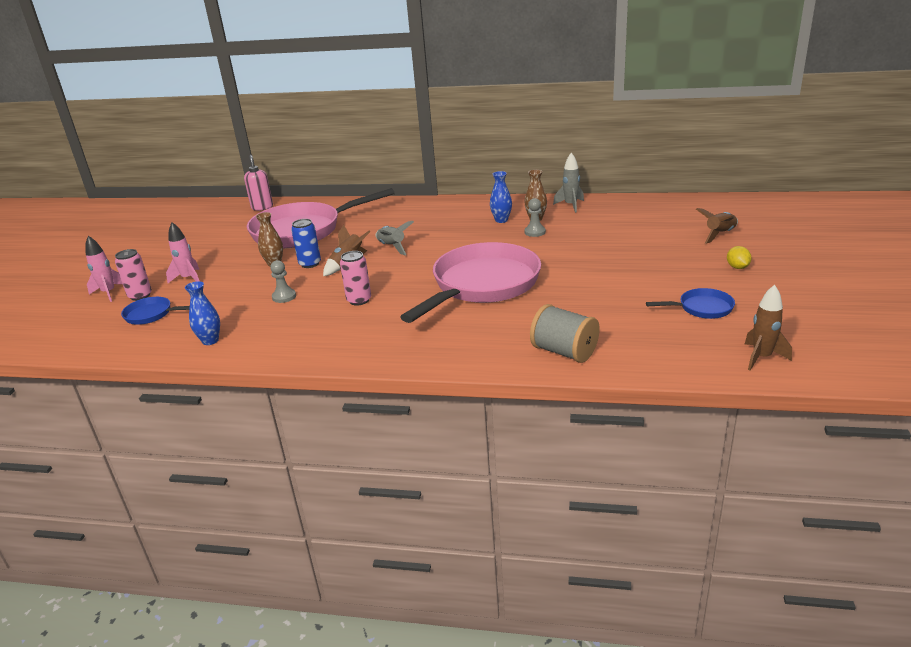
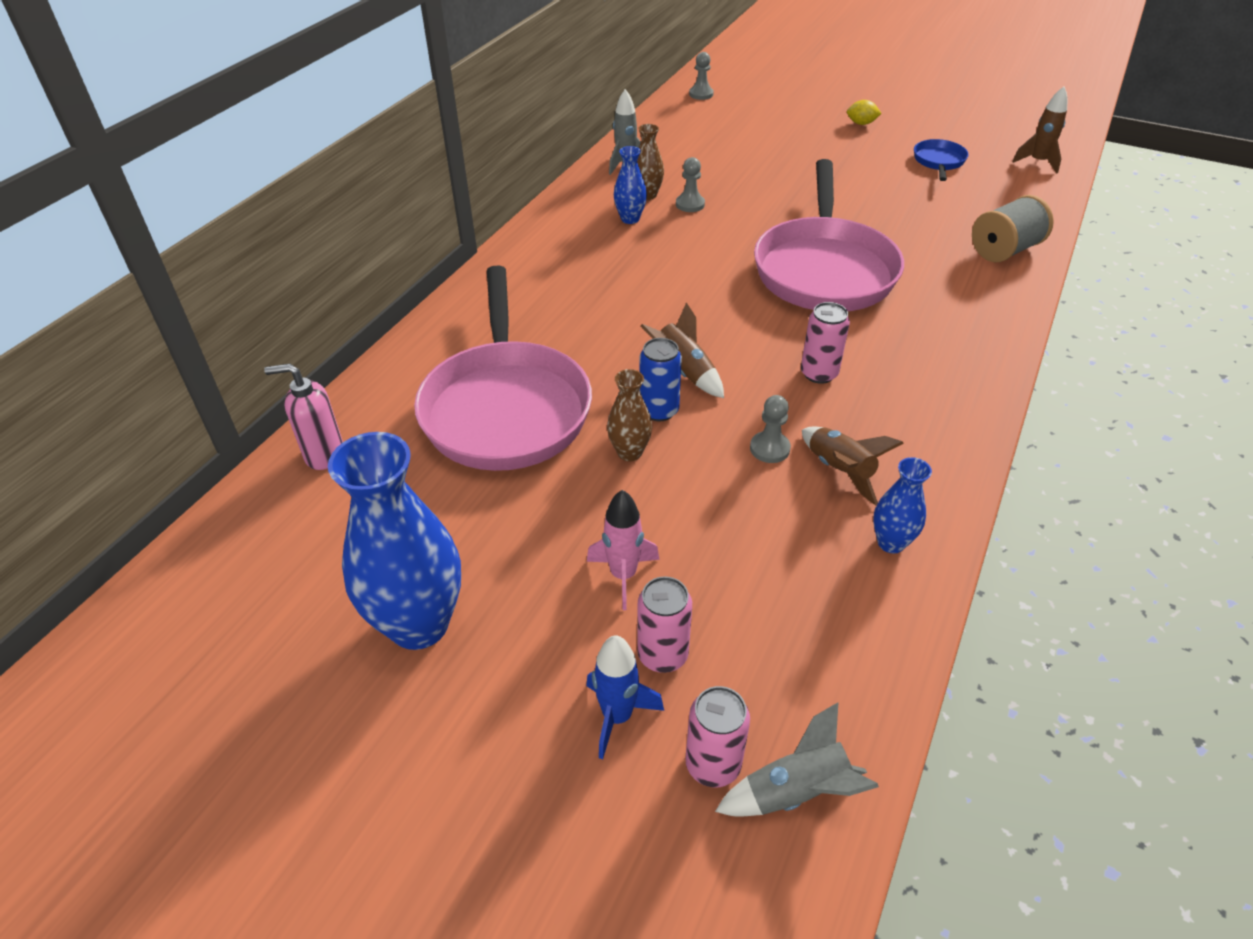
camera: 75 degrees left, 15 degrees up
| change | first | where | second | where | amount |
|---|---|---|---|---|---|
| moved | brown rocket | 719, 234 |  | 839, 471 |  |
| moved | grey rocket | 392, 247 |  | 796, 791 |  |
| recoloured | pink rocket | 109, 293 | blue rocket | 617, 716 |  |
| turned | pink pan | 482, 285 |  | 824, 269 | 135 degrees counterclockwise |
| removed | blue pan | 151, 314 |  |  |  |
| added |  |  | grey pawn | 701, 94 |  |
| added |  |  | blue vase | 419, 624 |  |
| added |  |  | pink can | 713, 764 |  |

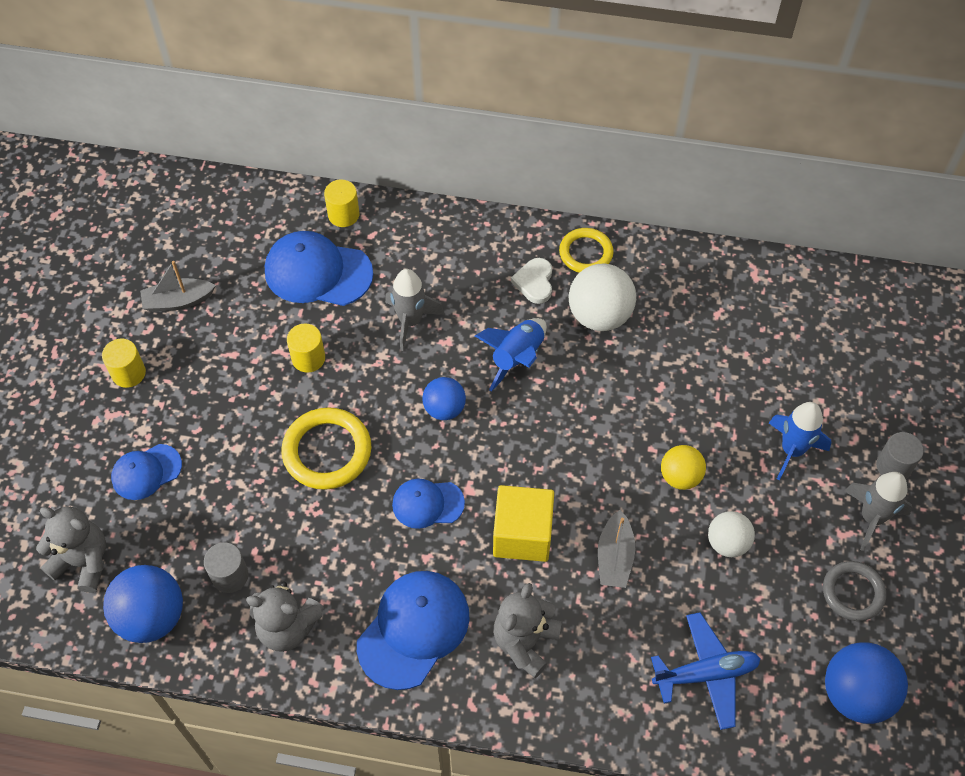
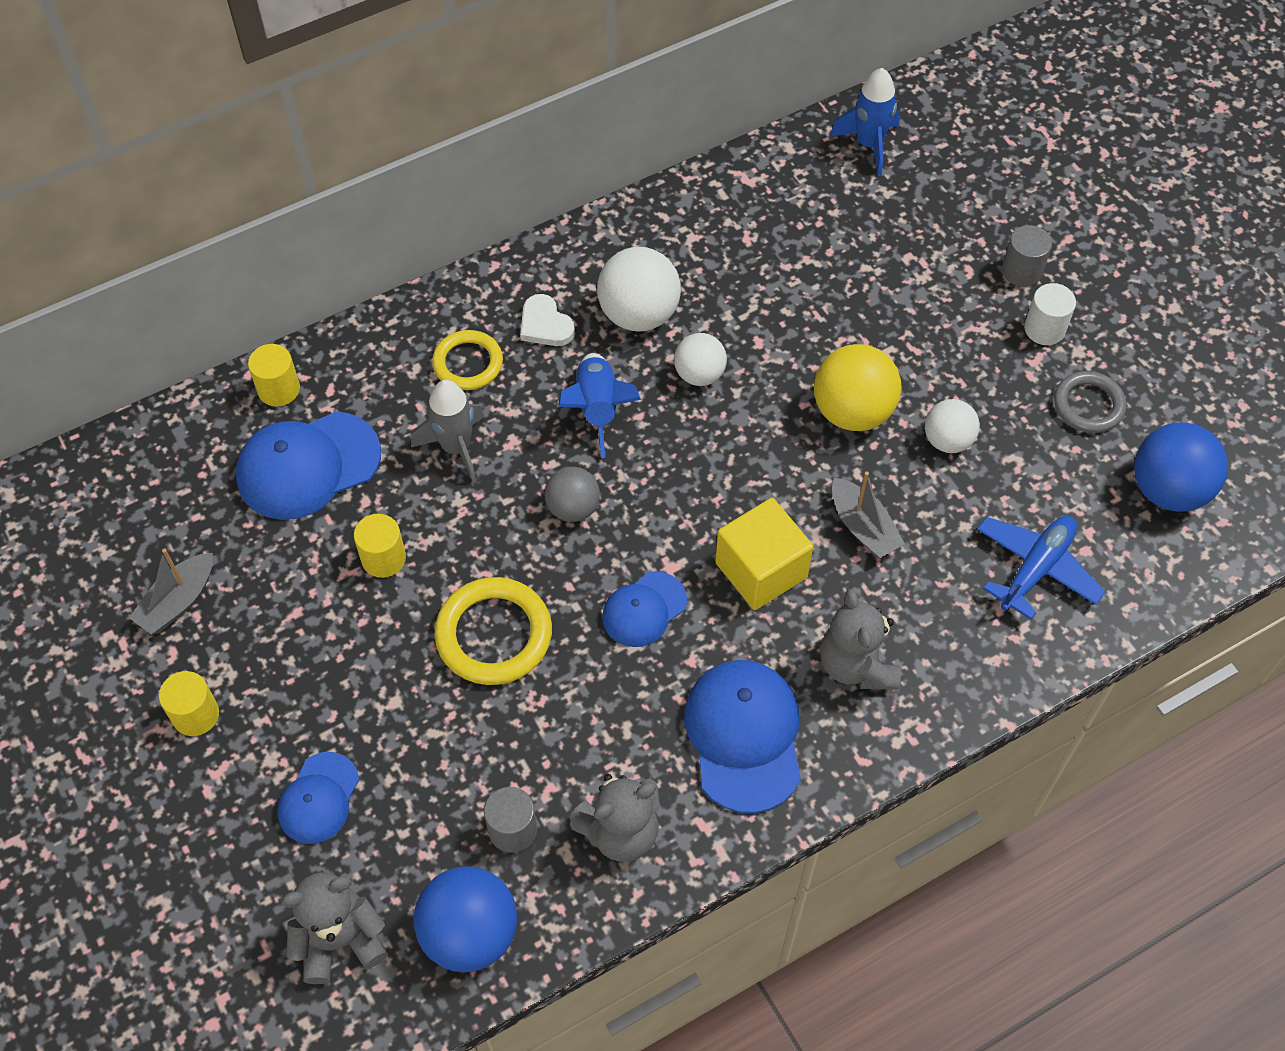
camera: 40 degrees left, 0 degrees up
| change | first | where | second | where | amount |
|---|---|---|---|---|---|
| moved | yellow ring | 586, 253 |  | 468, 363 |  |
| recoloured | blue ball | 444, 409 | grey ball | 573, 508 |  |
| moved | blue rocket | 792, 450 |  | 869, 145 |  |
| resized | yellow ball | 680, 476 |  | 852, 411 | x1.61 |
| replaced | grey rocket | 871, 517 | white cylinder | 1044, 329 |  |
| added |  |  | white ball | 699, 374 |  |

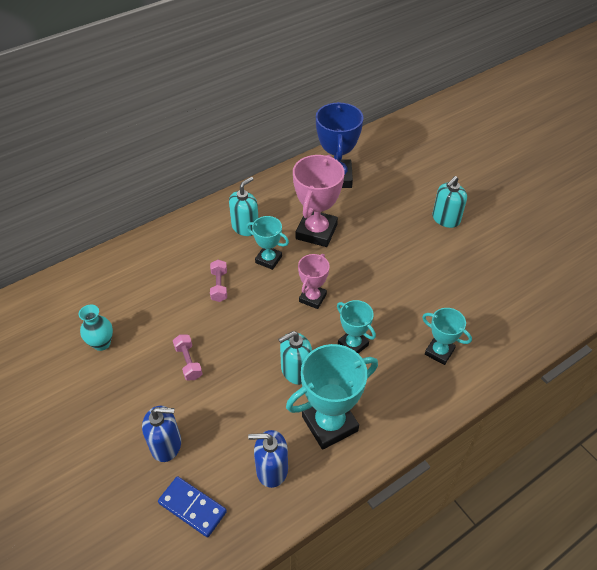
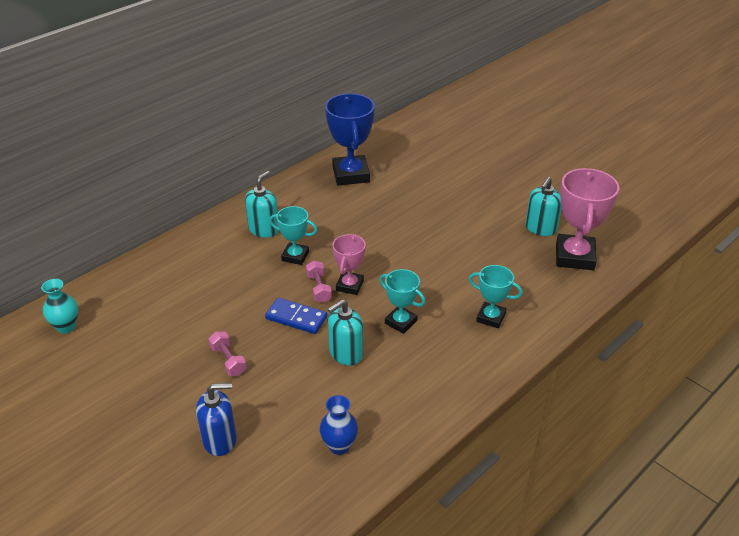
camera: 10 degrees left, 10 degrees down
| change | first | where | second | where | amount |
|---|---|---|---|---|---|
| moved | pink trophy | 316, 232 |  | 574, 256 |  |
| moved | turquoise soap dispenser | 445, 219 |  | 540, 228 |  |
| moved | pink dumbbell | 219, 286 |  | 319, 288 |  |
| moved | turquoise vase | 102, 343 |  | 66, 327 |  |
| removed | turquoise trophy | 329, 423 |  |  |  |
| replaced | blue soap dispenser | 271, 469 | blue vase | 339, 446 |  |
| moved | blue domino | 192, 507 |  | 296, 318 |  |

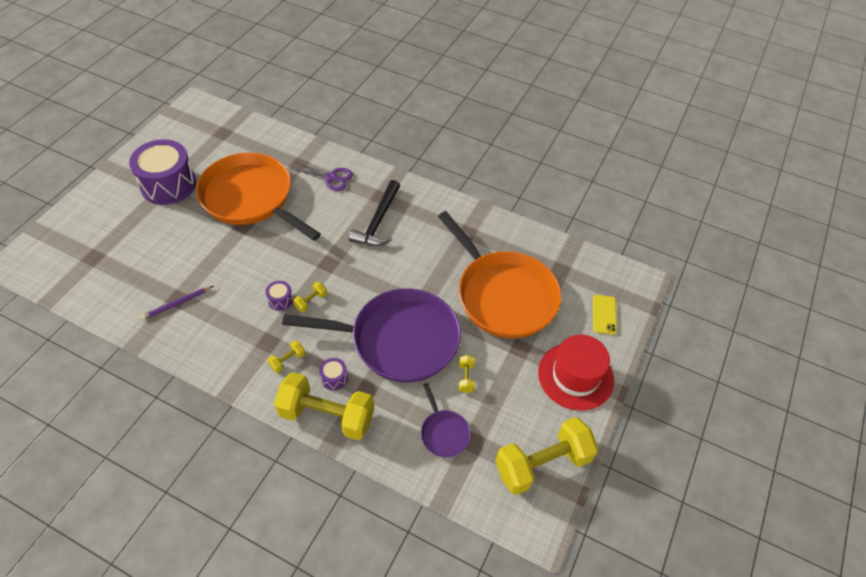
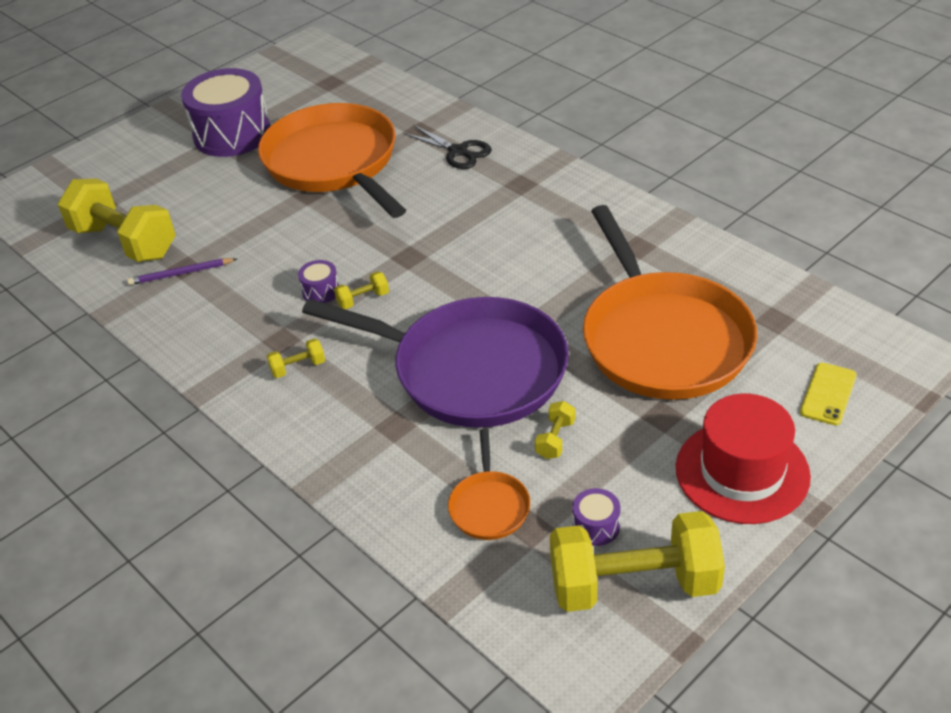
camera: 25 degrees right, 10 degrees down
| change | first | where | second | where | amount |
|---|---|---|---|---|---|
| recoloured | purple scissors | 331, 178 | black scissors | 458, 152 |  |
| removed | black hammer | 378, 221 |  |  |  |
| moved | purple drum | 334, 378 |  | 596, 526 |  |
| moved | yellow dumbbell | 327, 416 |  | 124, 242 |  |
| recoloured | purple pan | 444, 433 | orange pan | 489, 506 |  |

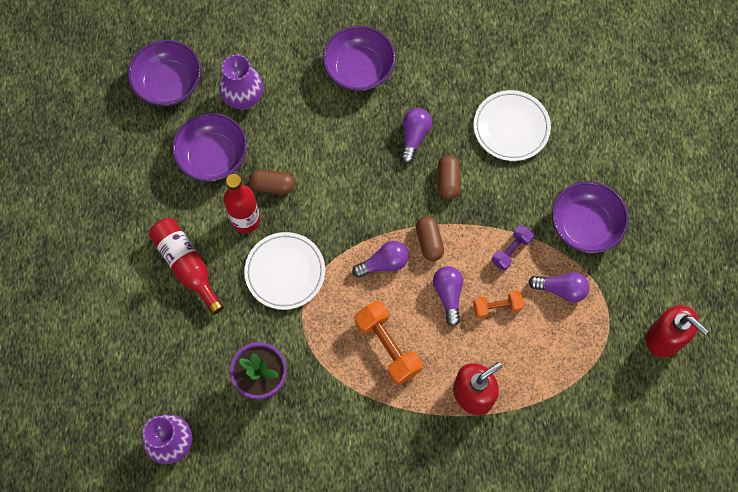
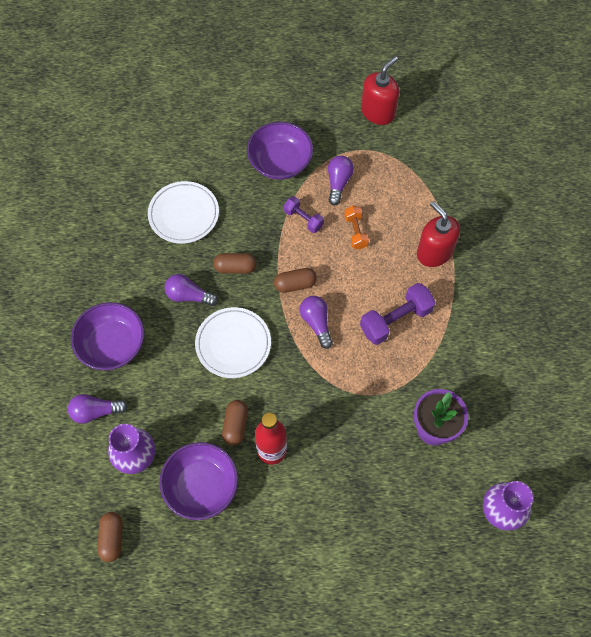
camera: 90 degrees left, 5 degrees down
| change | first | where | second | where | amount |
|---|---|---|---|---|---|
| replaced | purple bowl | 168, 83 | brown capsule | 112, 538 |  |
| removed | red bottle | 187, 266 |  |  |  |
| moved | white plate | 285, 272 |  | 233, 344 |  |
| moved | purple light bulb | 448, 295 |  | 95, 412 |  |
| recoloured | orange dumbbell | 387, 346 | purple dumbbell | 395, 320 |  |

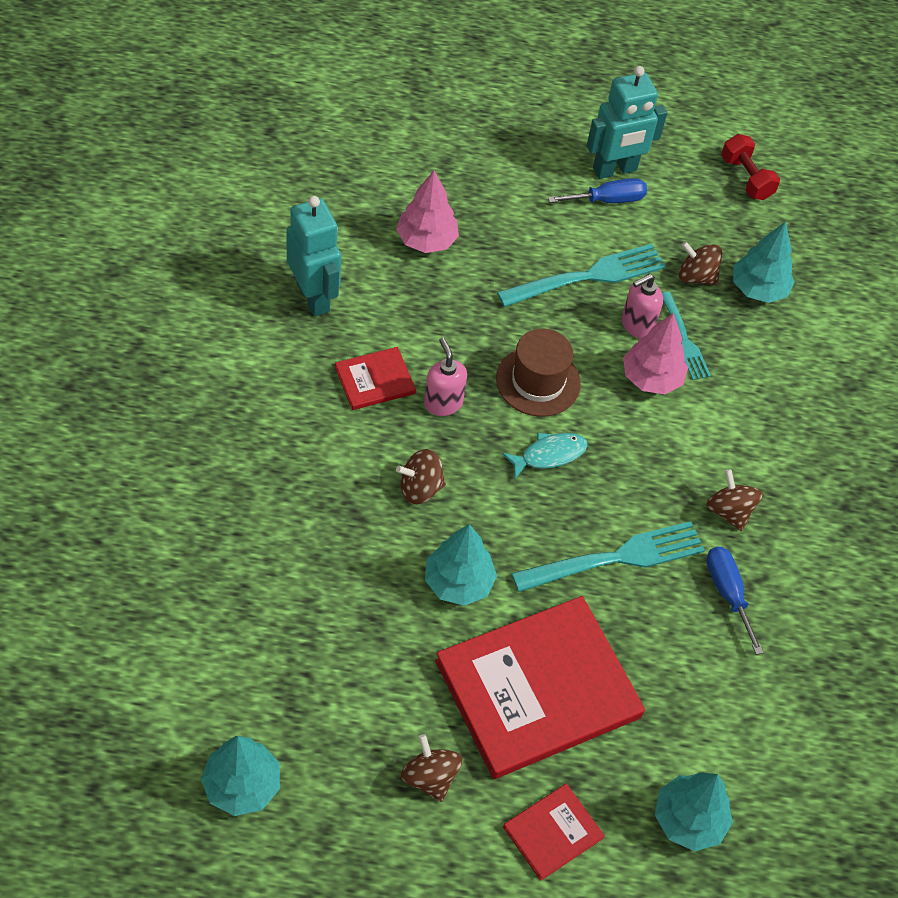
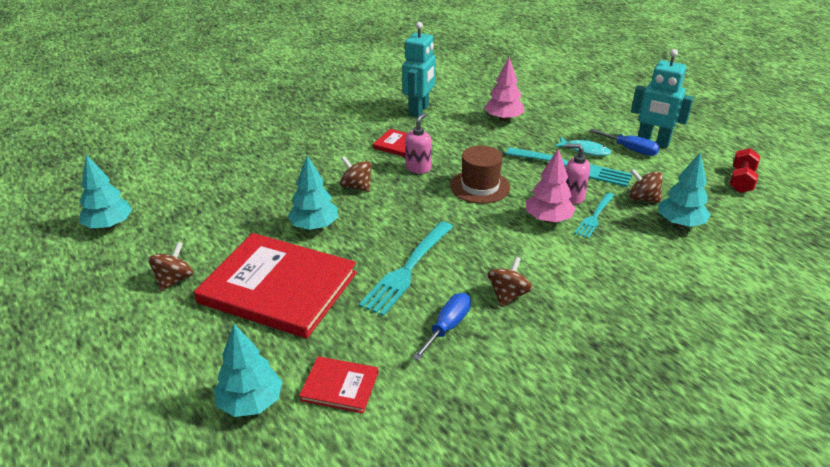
camera: 55 degrees right, 20 degrees down
| change | first | where | second | where | amount |
|---|---|---|---|---|---|
| turned | brown spinning top | 696, 276 |  | 643, 199 | 45 degrees counterclockwise |
| moved | turquoise fish | 549, 455 |  | 585, 150 |  |
| turned | turquoise fork | 616, 558 |  | 407, 269 | 90 degrees clockwise |
| moved | red book | 553, 833 |  | 340, 386 |  |

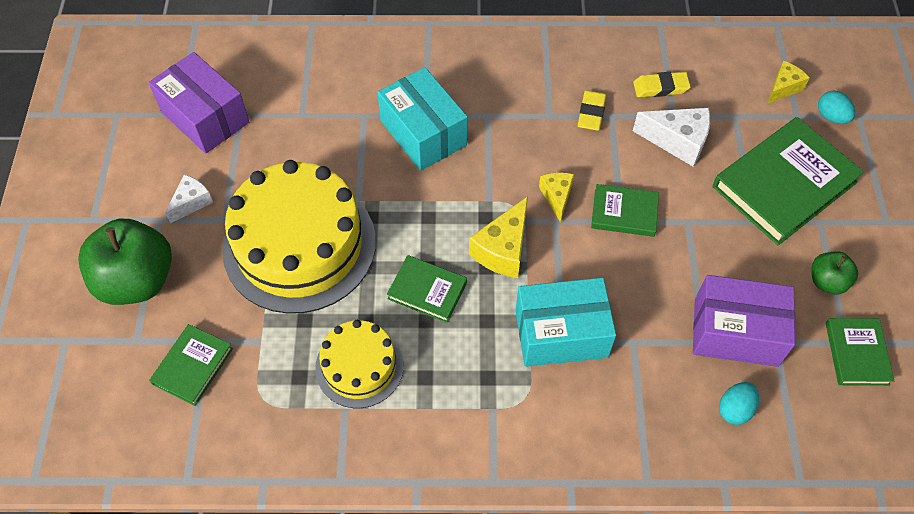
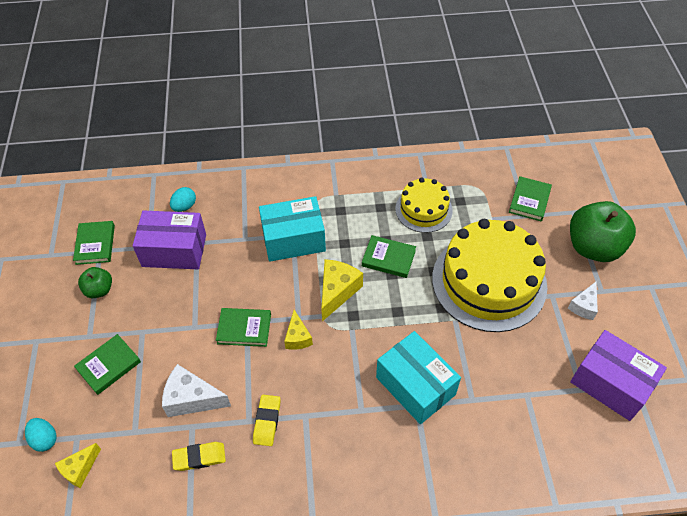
camera: 175 degrees right, 5 degrees down
| change | first | where | second | where | amount |
|---|---|---|---|---|---|
| resized | green book | 784, 184 |  | 109, 365 | x0.52 |

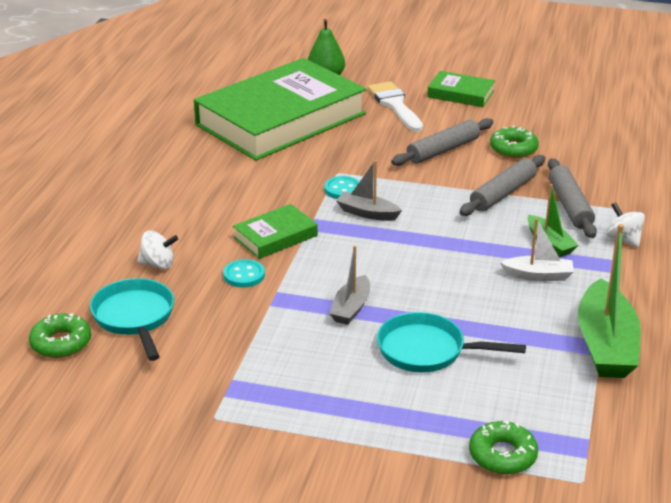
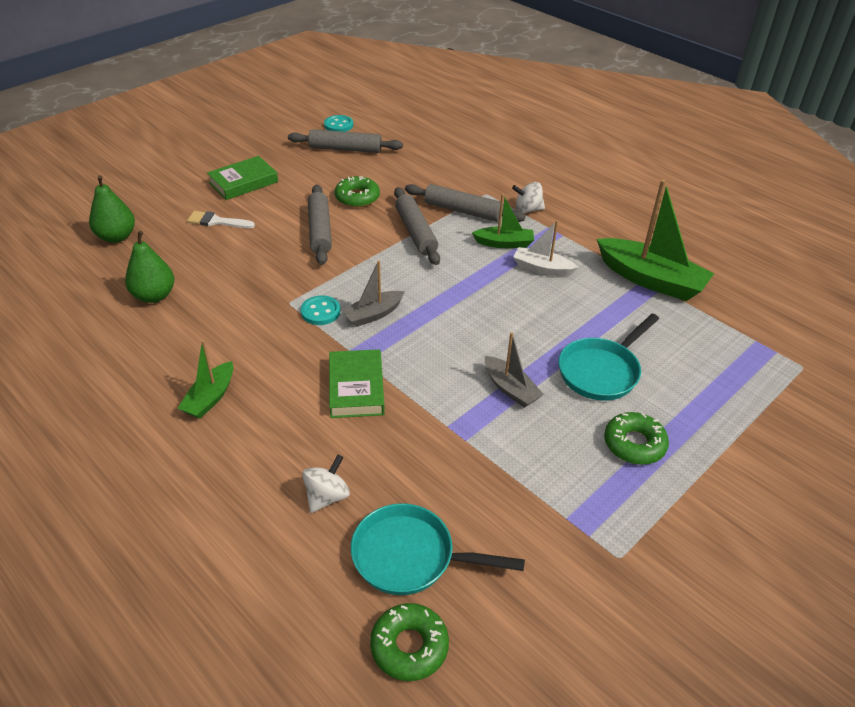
camera: 60 degrees left, 10 degrees up
| change | first | where | second | where | amount |
|---|---|---|---|---|---|
| replaced | green book | 281, 119 | green pear | 154, 296 |  |
| resized | white brush | 395, 105 |  | 217, 221 | x0.64 |
| turned | white boat | 538, 275 |  | 542, 268 | 105 degrees counterclockwise |
| moved | turquoise button | 244, 275 |  | 338, 125 |  |
| moved | green donut | 502, 455 |  | 634, 444 |  |
| added |  |  | grey rolling pin | 345, 149 |  |
| added |  |  | green boat | 210, 398 |  |

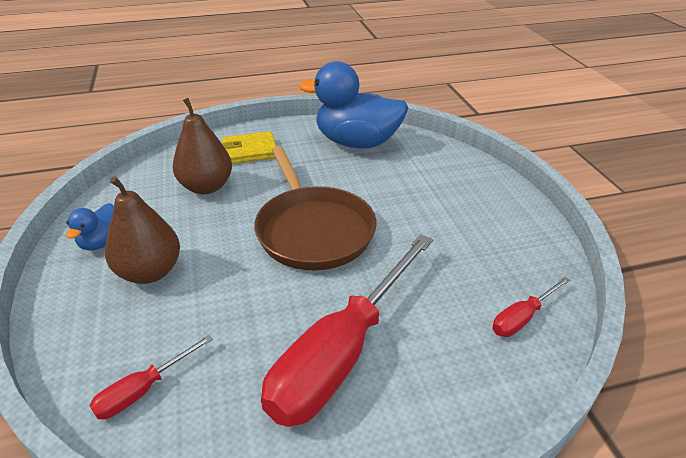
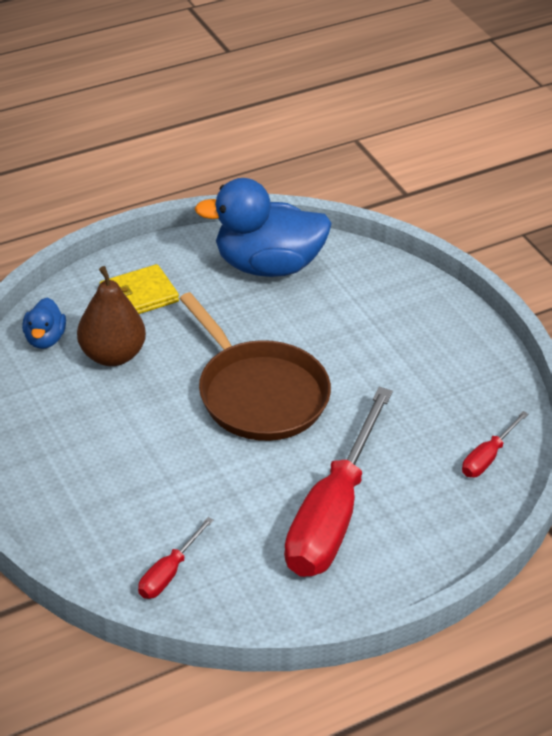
camera: 15 degrees left, 5 degrees up
| change | first | where | second | where | amount |
|---|---|---|---|---|---|
| removed | brown pear | 150, 272 |  |  |  |
| moved | blue duck | 102, 242 |  | 45, 339 |  |

